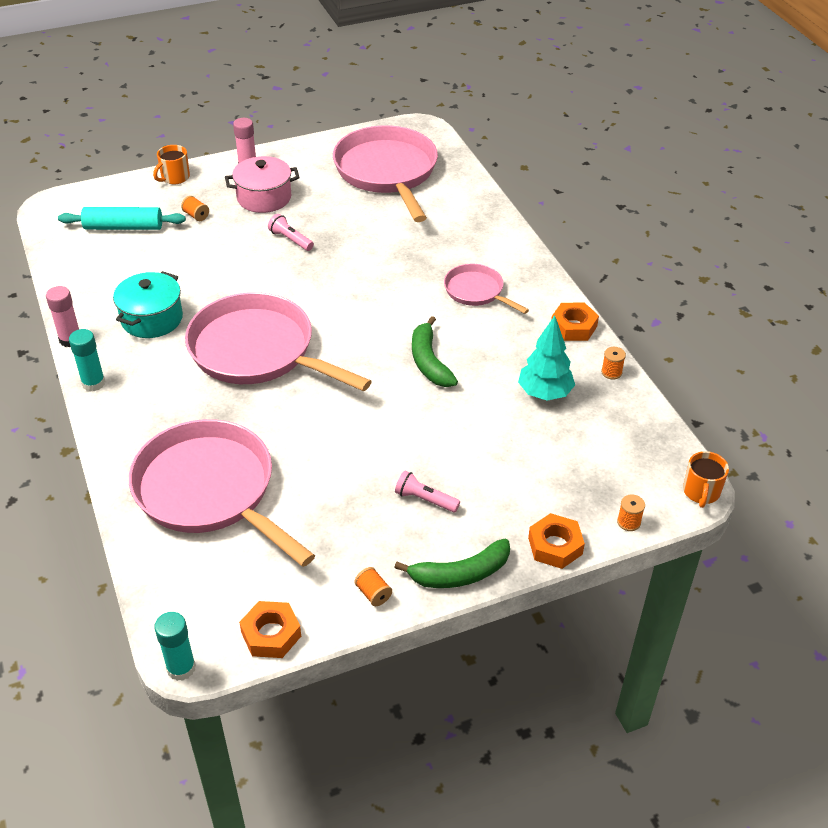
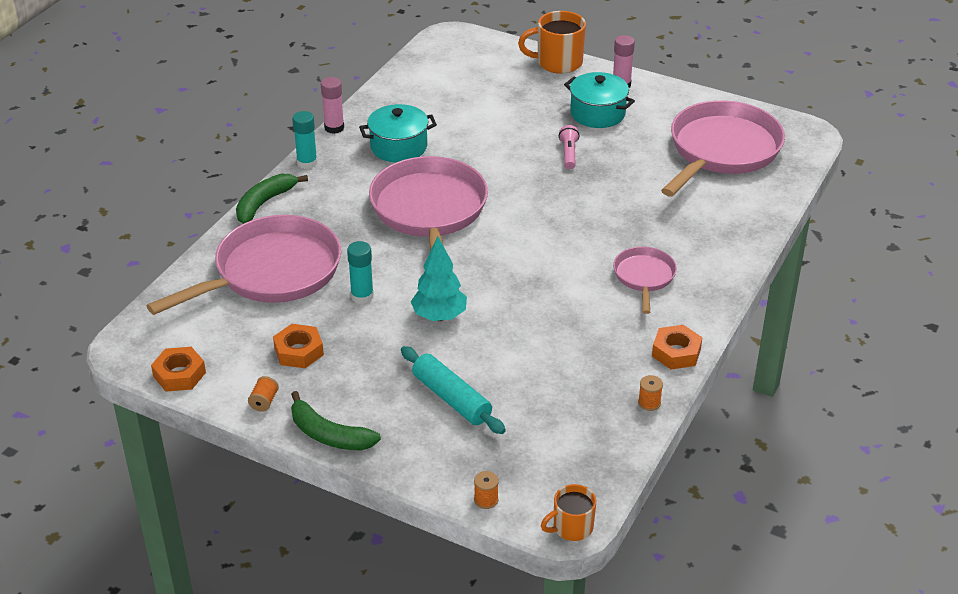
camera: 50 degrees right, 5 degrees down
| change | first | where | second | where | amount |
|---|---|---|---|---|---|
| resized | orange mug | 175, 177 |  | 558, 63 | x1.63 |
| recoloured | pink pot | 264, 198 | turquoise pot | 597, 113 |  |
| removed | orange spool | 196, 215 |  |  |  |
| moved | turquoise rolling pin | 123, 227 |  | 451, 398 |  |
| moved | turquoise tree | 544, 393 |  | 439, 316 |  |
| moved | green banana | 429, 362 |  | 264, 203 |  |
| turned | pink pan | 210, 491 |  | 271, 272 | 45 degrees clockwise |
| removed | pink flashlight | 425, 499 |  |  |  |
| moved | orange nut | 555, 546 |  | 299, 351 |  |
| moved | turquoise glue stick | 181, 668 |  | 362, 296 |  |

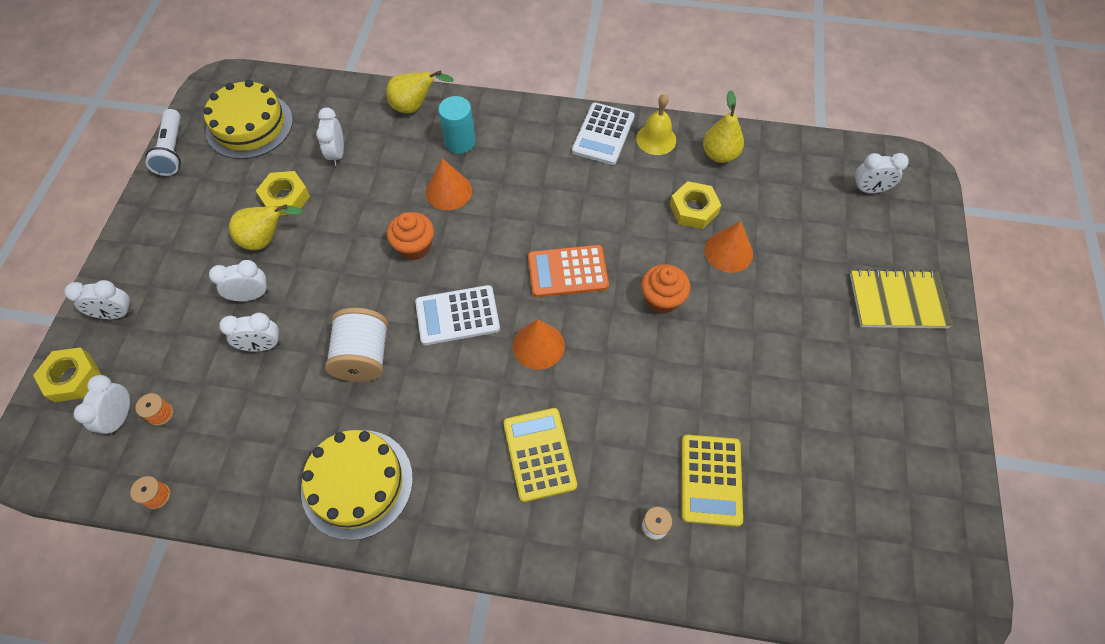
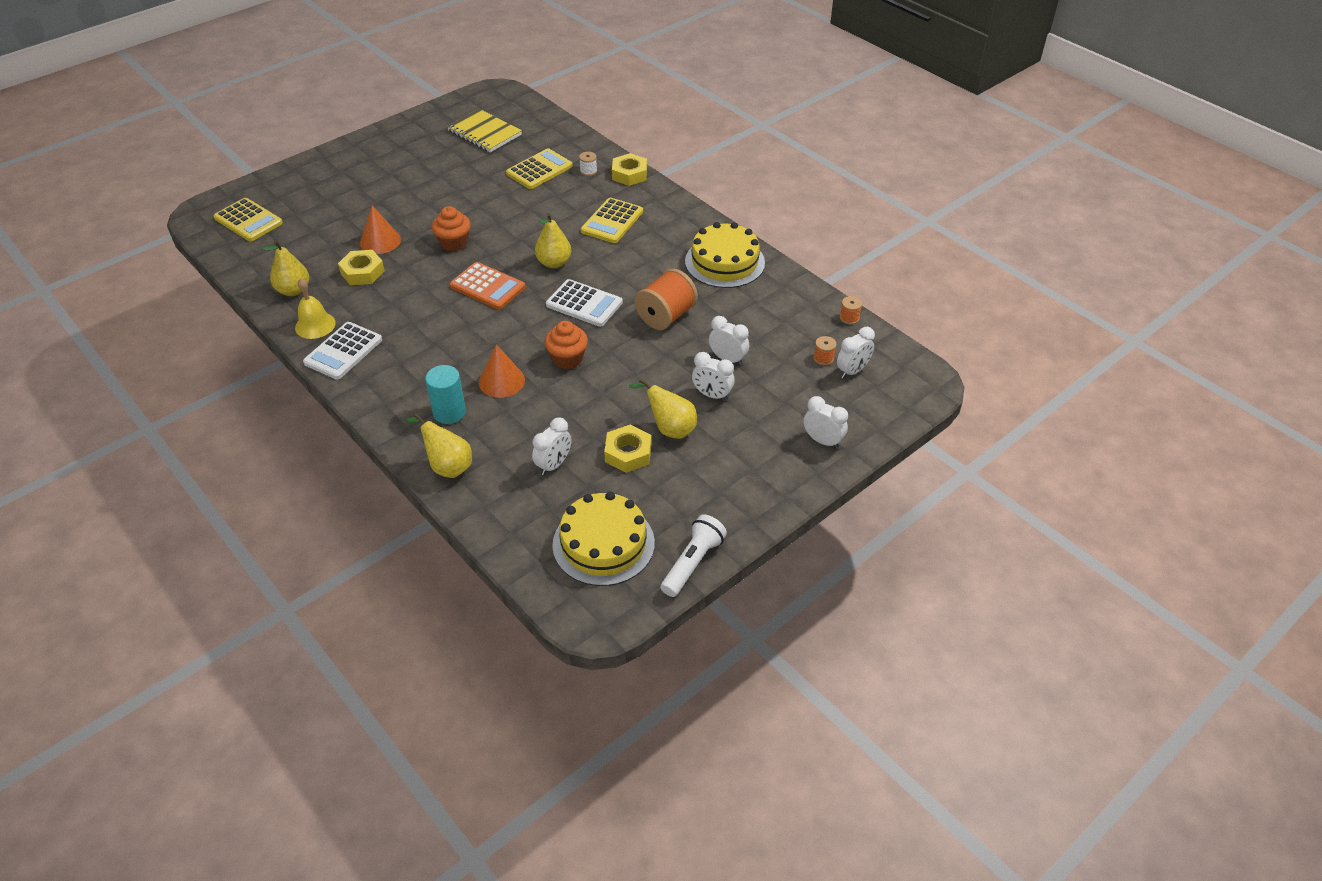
camera: 140 degrees left, 15 degrees down
| change | first | where | second | where | amount |
|---|---|---|---|---|---|
| turned | white calculator | 603, 134 |  | 343, 351 | 150 degrees clockwise |
| replaced | white clock | 869, 190 | yellow calculator | 248, 221 |  |
| moved | yellow notebook | 897, 301 |  | 484, 133 |  |
| recoloured | white spool | 363, 357 | orange spool | 666, 316 |  |
| replaced | orange cone | 538, 345 | yellow pear | 554, 263 |  |
| moved | yellow nut | 72, 377 |  | 629, 174 |  |

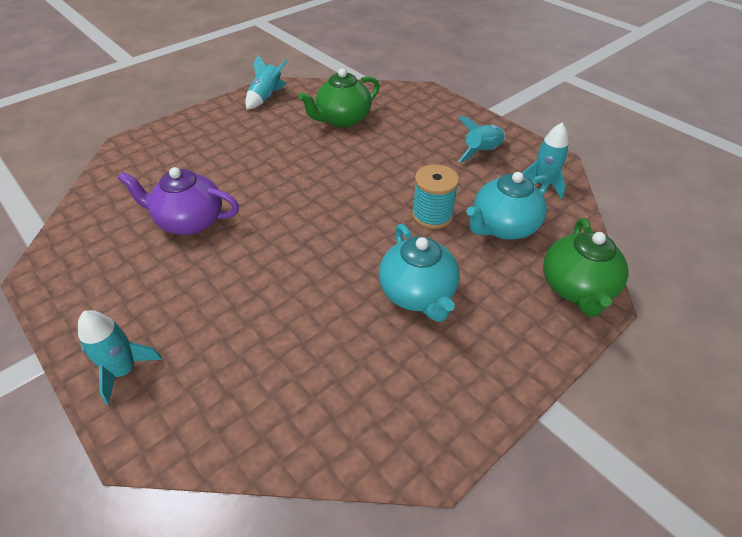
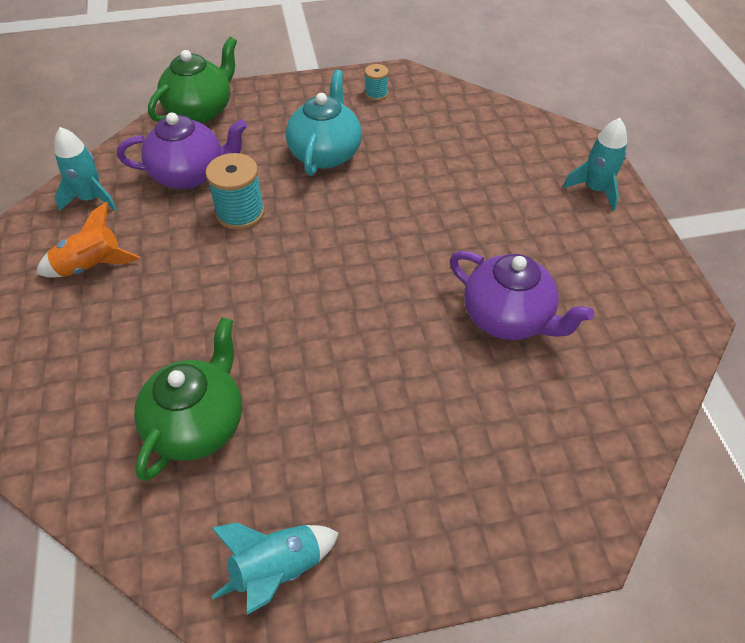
camera: 150 degrees left, 5 degrees up
| change | first | where | second | where | amount |
|---|---|---|---|---|---|
| turned | green teapot | 342, 119 |  | 198, 424 | 60 degrees counterclockwise |
| recoloured | turquoise rocket | 482, 152 | orange rocket | 91, 266 |  |
| recoloured | turquoise teapot | 503, 227 | purple teapot | 190, 174 |  |
| added |  |  | turquoise spool | 376, 94 |  |

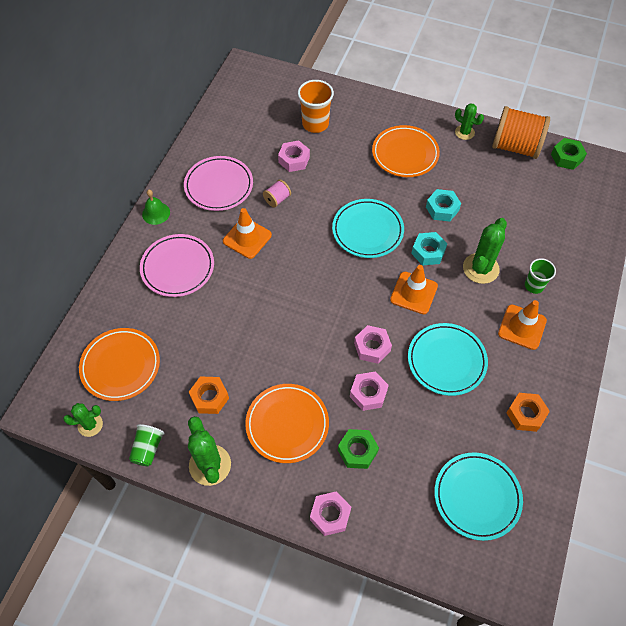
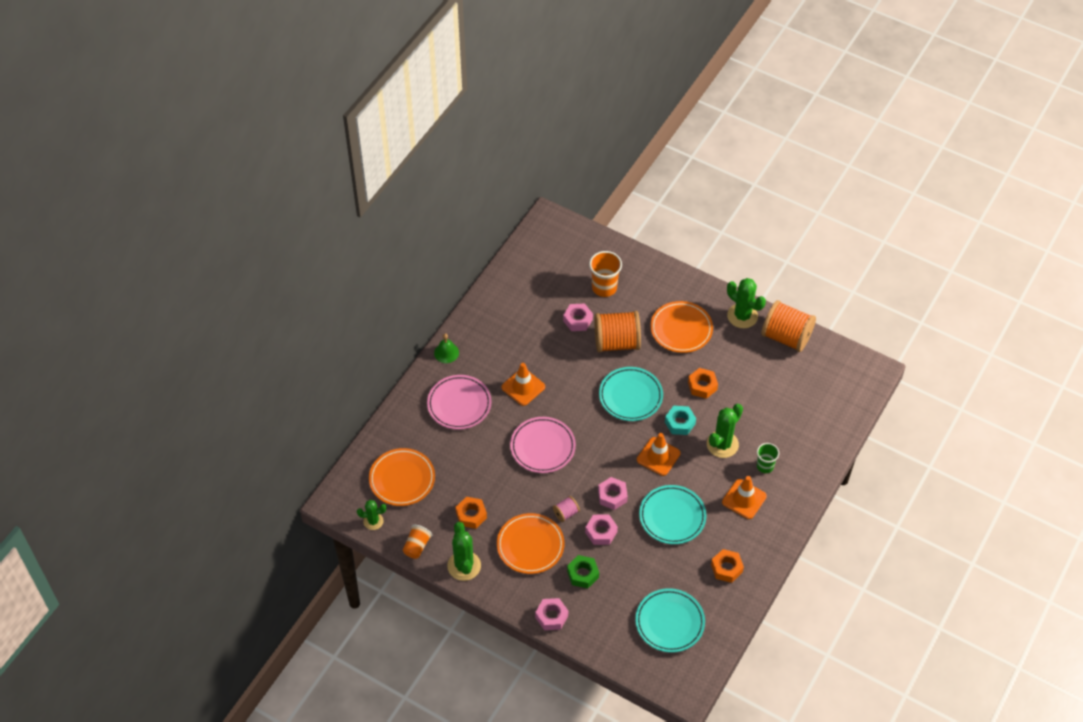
camera: 10 degrees right, 5 degrees down
| change | first | where | second | where | amount |
|---|---|---|---|---|---|
| resized | green cactus | 464, 132 |  | 742, 316 | x1.64 |
| removed | green nut | 566, 157 |  |  |  |
| moved | pink plate | 219, 186 |  | 542, 447 |  |
| moved | pink spool | 277, 199 |  | 566, 513 |  |
| recoloured | turquoise nut | 442, 209 | orange nut | 702, 386 |  |
| recoloured | green cup | 148, 449 | orange cup | 417, 546 |  |
| added |  |  | orange spool | 616, 342 |  |

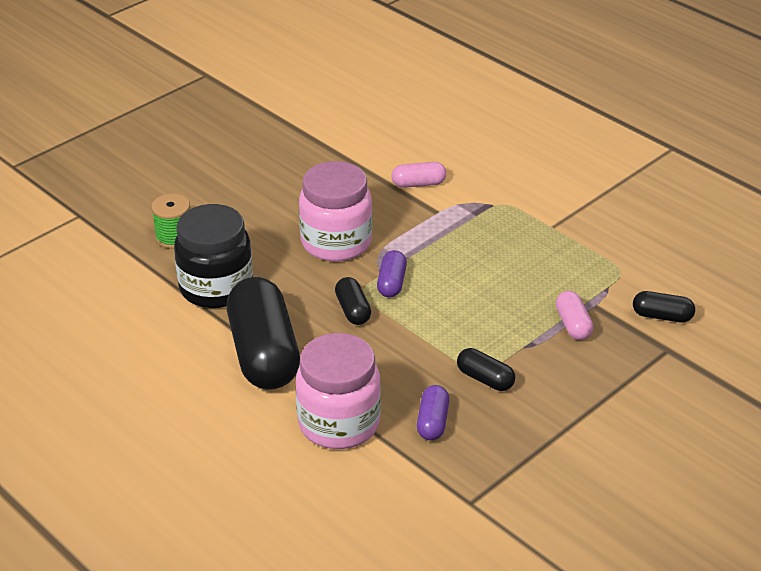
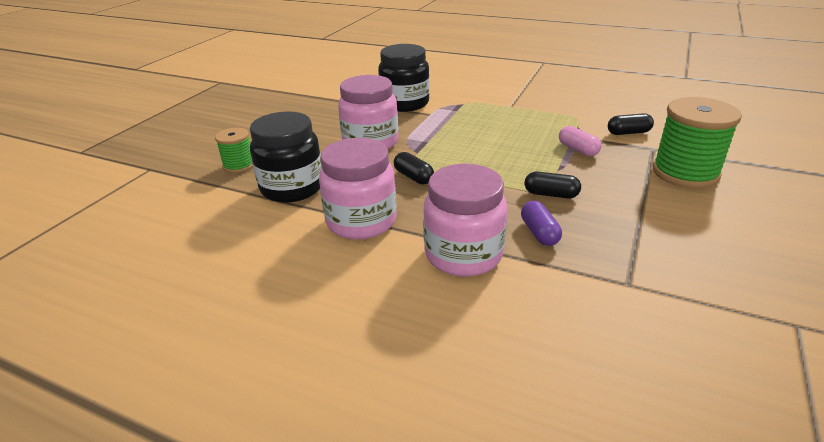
camera: 20 degrees left, 5 degrees down
| change | first | where | second | where | amount |
|---|---|---|---|---|---|
| replaced | pink capsule | 418, 184 | black jar | 405, 103 |  |
| removed | purple capsule | 391, 283 |  |  |  |
| replaced | black capsule | 264, 354 | pink jar | 361, 221 |  |
| added |  |  | green spool | 685, 173 |  |

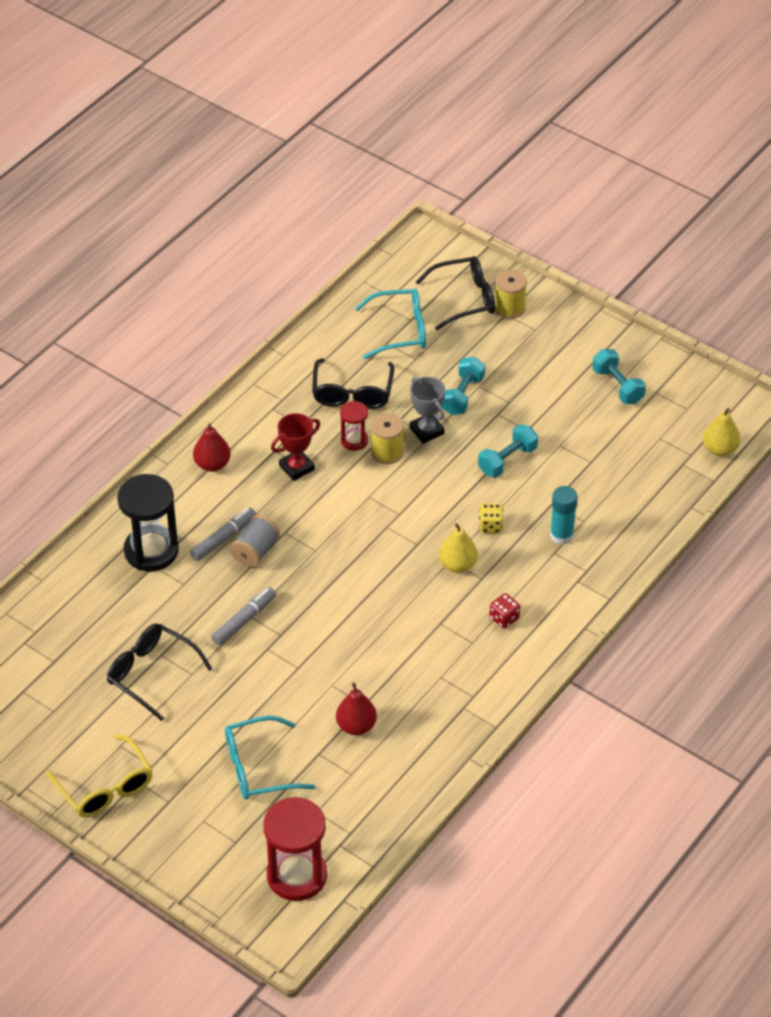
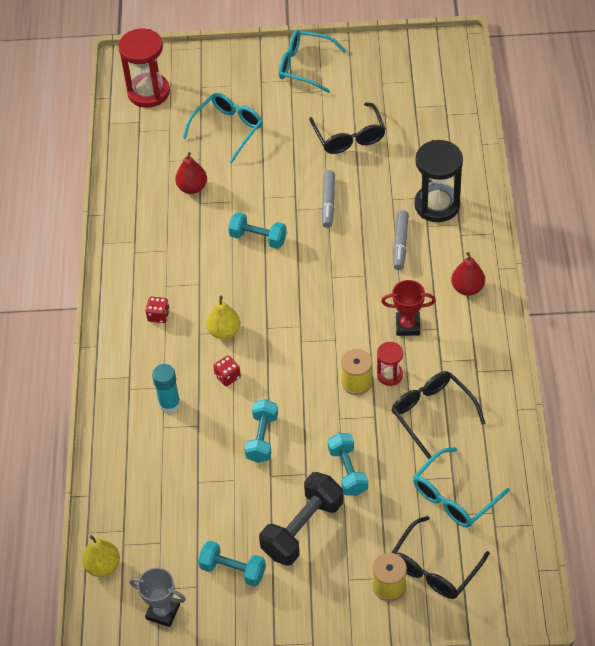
camera: 145 degrees right, 5 degrees up
| change | first | where | second | where | amount |
|---|---|---|---|---|---|
| moved | grey trophy | 426, 431 |  | 163, 612 |  |
| turned | red trophy | 296, 467 |  | 408, 326 | 75 degrees clockwise |
| recoloured | yellow dice | 490, 525 | red dice | 227, 376 |  |
| removed | grey spool | 255, 551 |  |  |  |
| turned | black glasses | 151, 673 |  | 349, 137 | 75 degrees clockwise |
| recoloured | yellow glasses | 105, 788 | turquoise glasses | 304, 66 |  |
| added |  |  | turquoise dumbbell | 258, 238 |  |
| added |  |  | black dumbbell | 302, 528 |  |

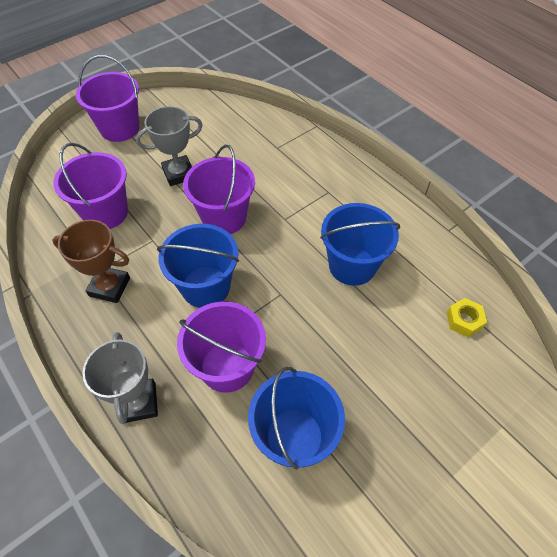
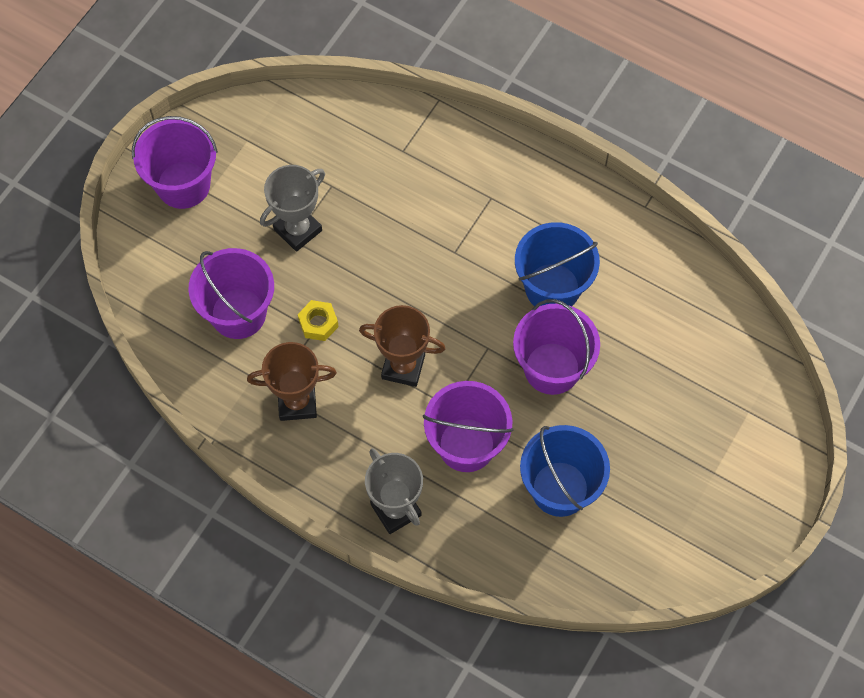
camera: 20 degrees left, 10 degrees up
| change | first | where | second | where | amount |
|---|---|---|---|---|---|
| moved | purple bucket | 224, 217 |  | 552, 368 |  |
| replaced | blue bucket | 205, 287 | brown trophy | 403, 367 |  |
| moved | yellow nut | 464, 320 |  | 318, 323 |  |

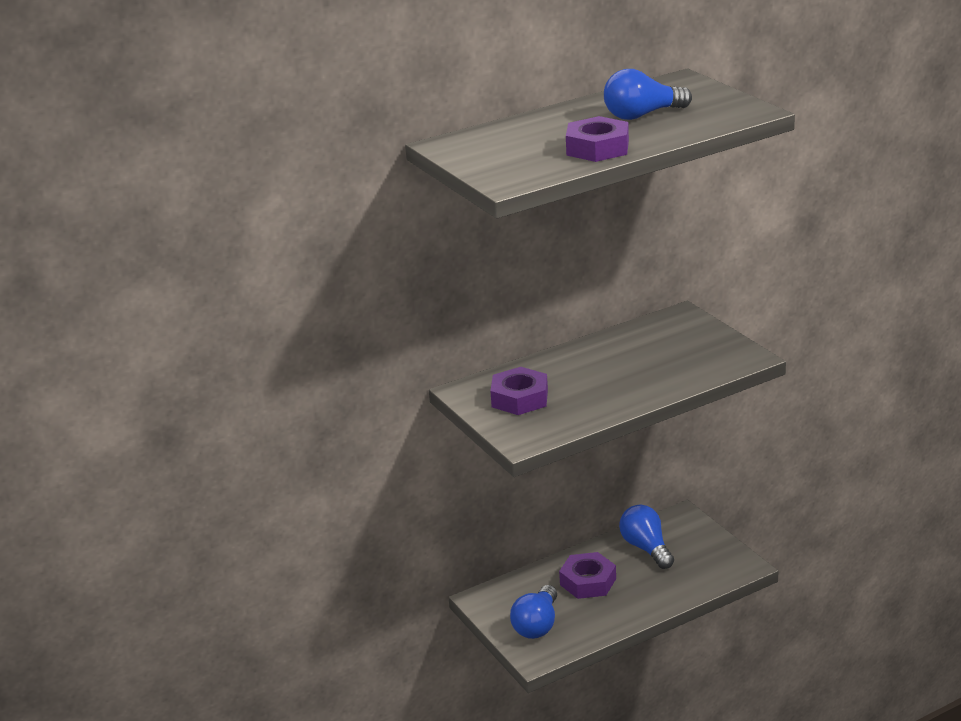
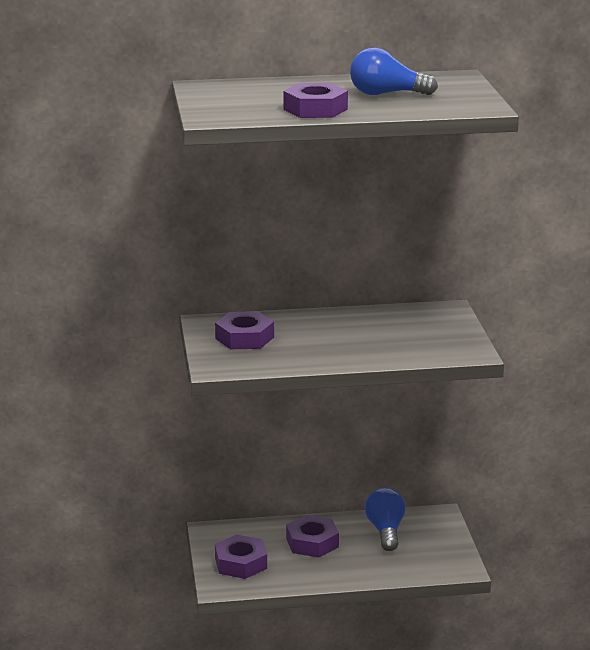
camera: 20 degrees right, 5 degrees down
| change | first | where | second | where | amount |
|---|---|---|---|---|---|
| replaced | blue light bulb | 537, 625 | purple nut | 241, 563 |  |

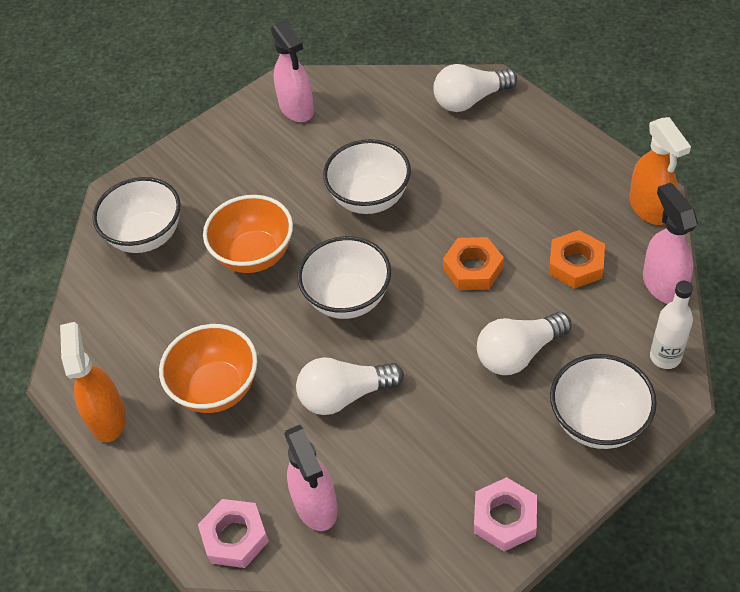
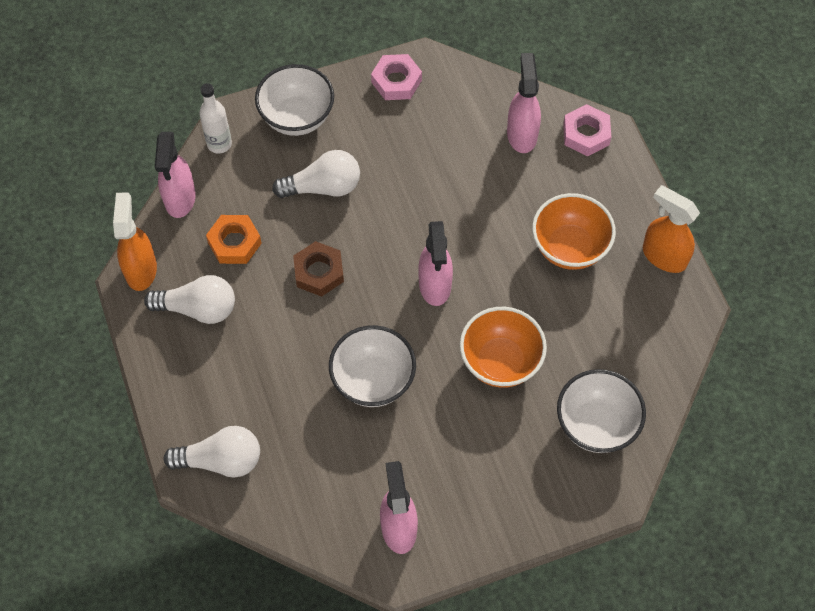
camera: 165 degrees left, 10 degrees up
| change | first | where | second | where | amount |
|---|---|---|---|---|---|
| replaced | white bowl | 348, 299 | pink spray bottle | 435, 285 |  |
| recoloured | orange nut | 473, 268 | brown nut | 319, 272 |  |
| turned | orange spray bottle | 108, 418 |  | 663, 256 | 120 degrees clockwise |
| moved | white light bulb | 345, 395 |  | 198, 308 |  |

